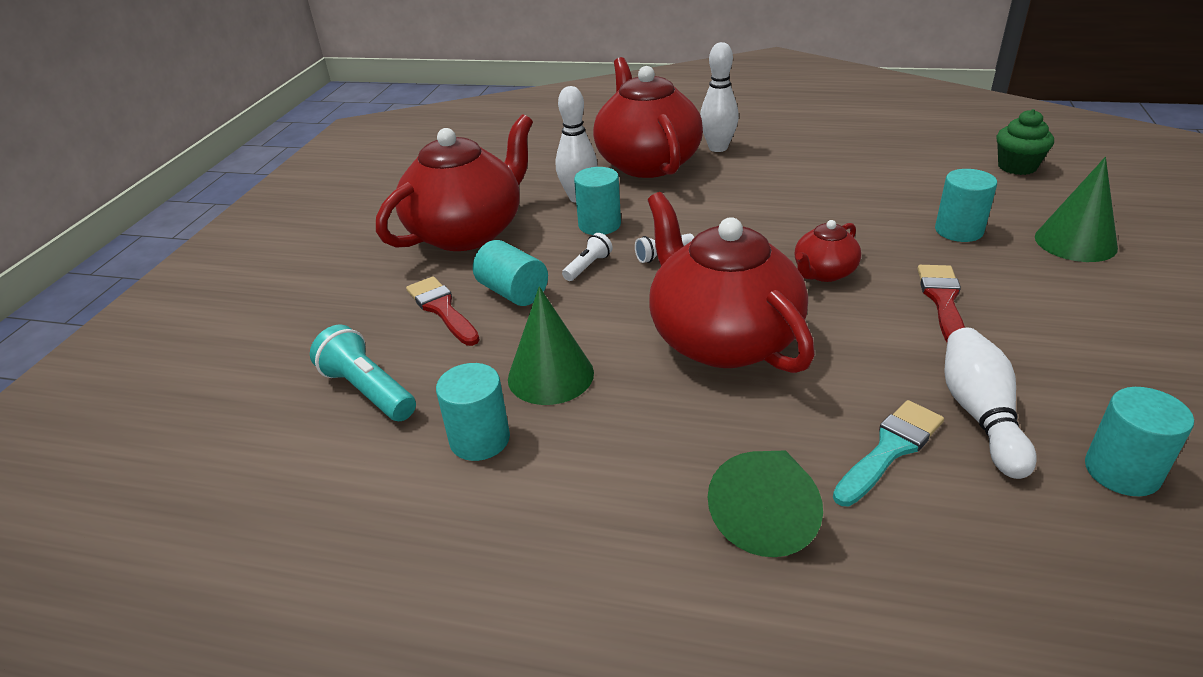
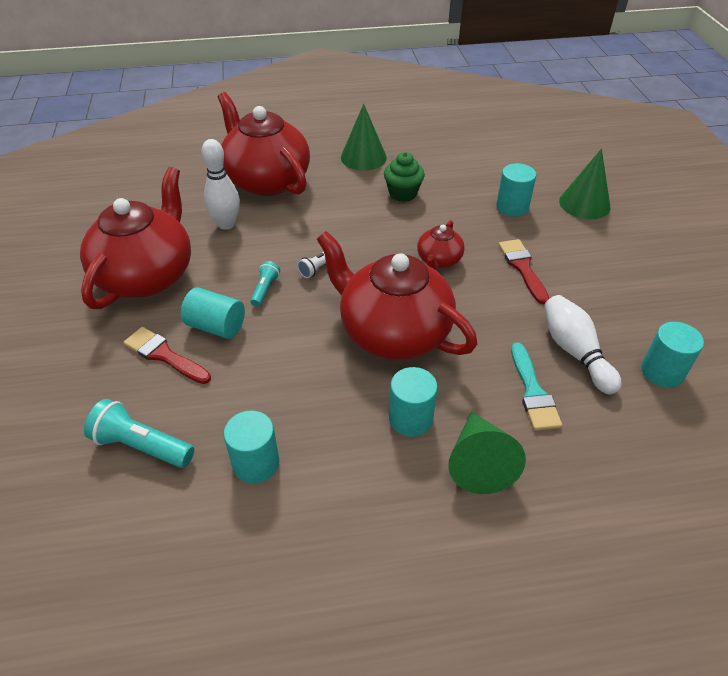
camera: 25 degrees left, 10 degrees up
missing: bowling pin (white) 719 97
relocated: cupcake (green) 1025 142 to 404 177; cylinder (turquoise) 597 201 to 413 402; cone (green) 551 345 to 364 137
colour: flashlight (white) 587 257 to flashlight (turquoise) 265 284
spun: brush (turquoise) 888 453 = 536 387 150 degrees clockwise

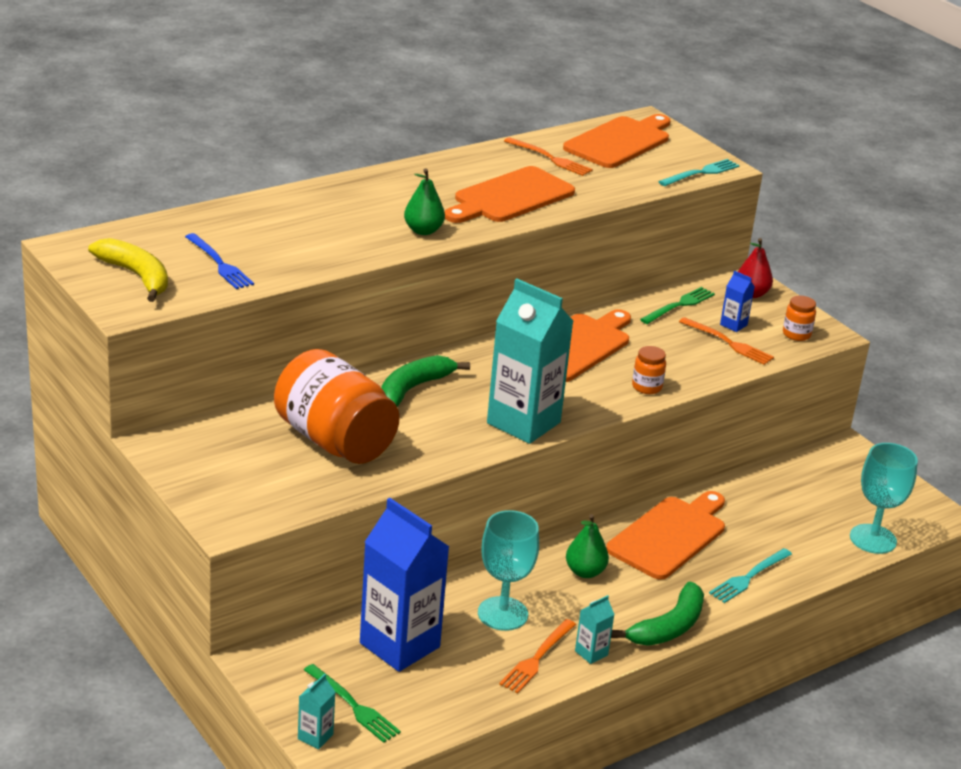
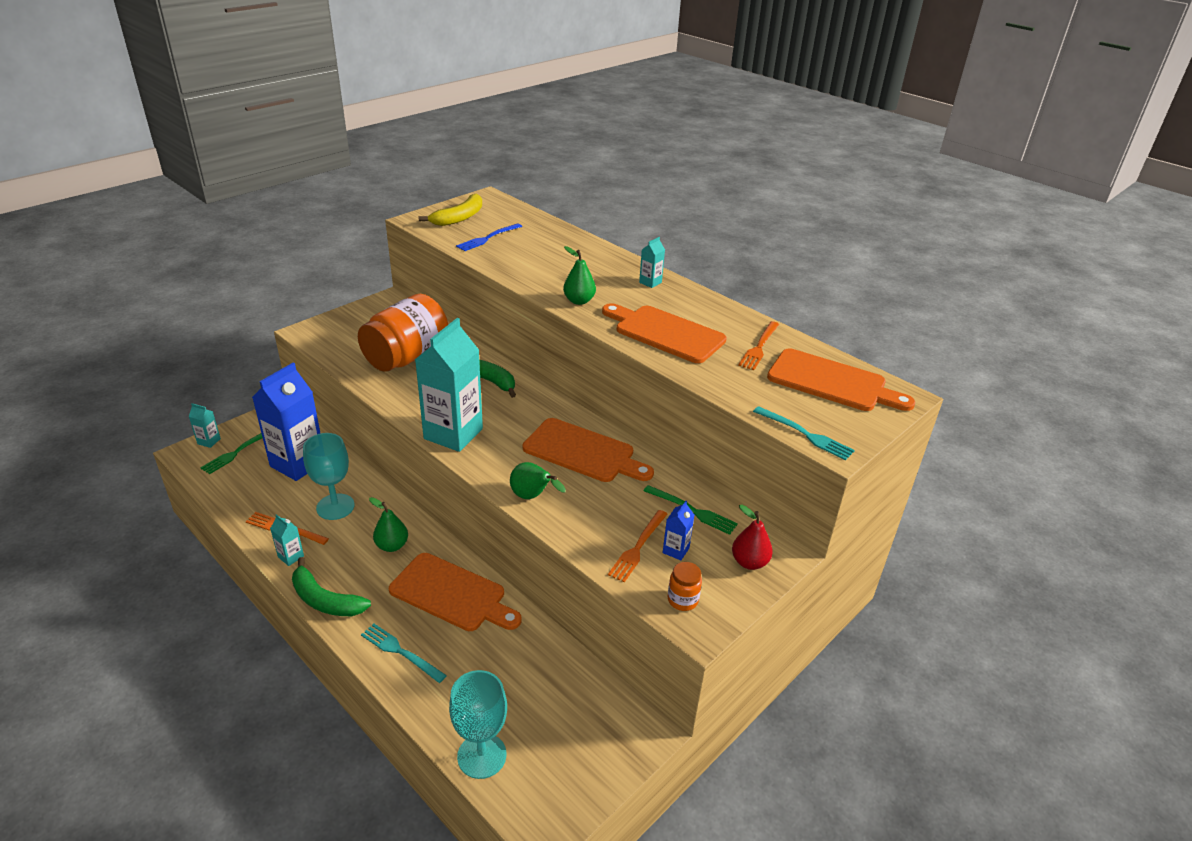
camera: 80 degrees right, 5 degrees up
appeared: carton (turquoise) 652 262
exchanged: jar (orange) 649 370 to pear (green) 538 480

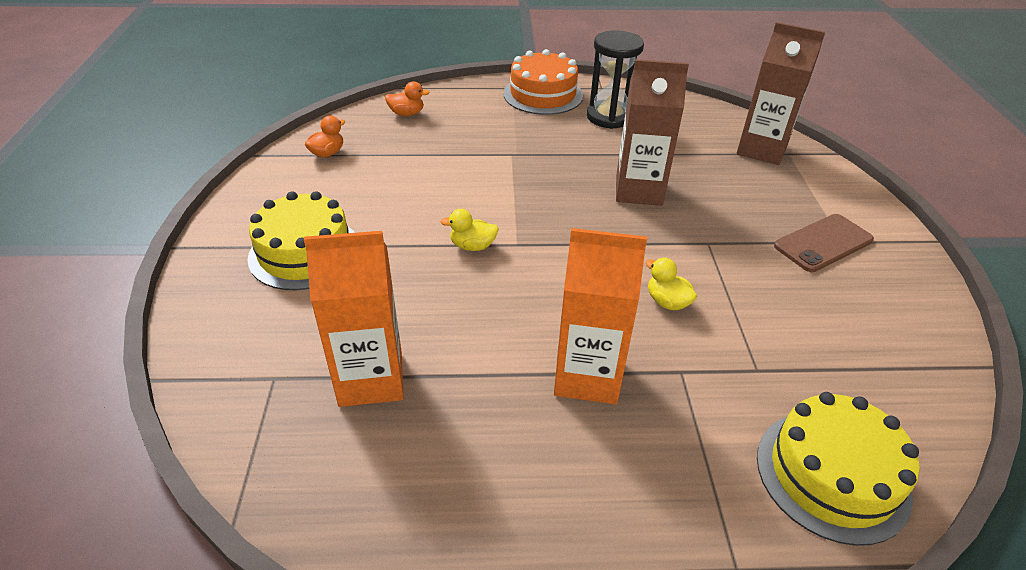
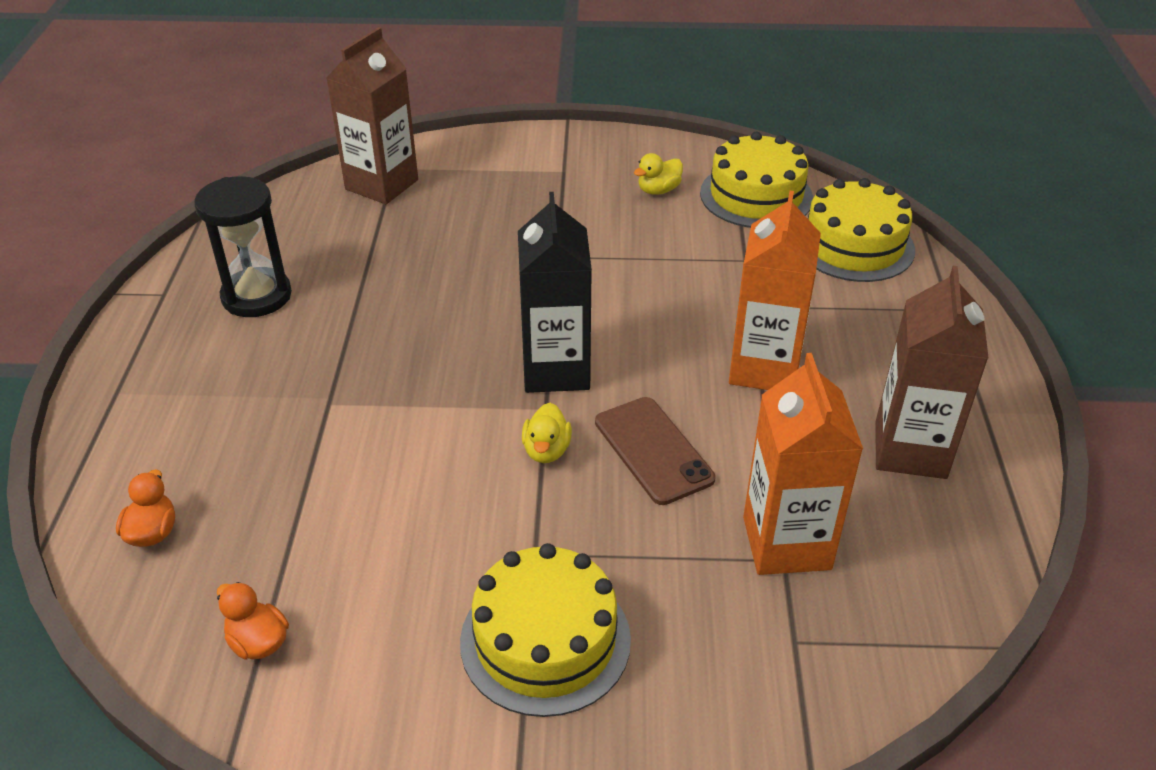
camera: 85 degrees left, 0 degrees up
missing: cake (orange) 543 82
appeared: cake (yellow) 756 180; carton (black) 555 292
relocated: carton (brown) 652 132 to 932 372; phone (brown) 824 243 to 655 451; duck (yellow) 671 284 to 658 174

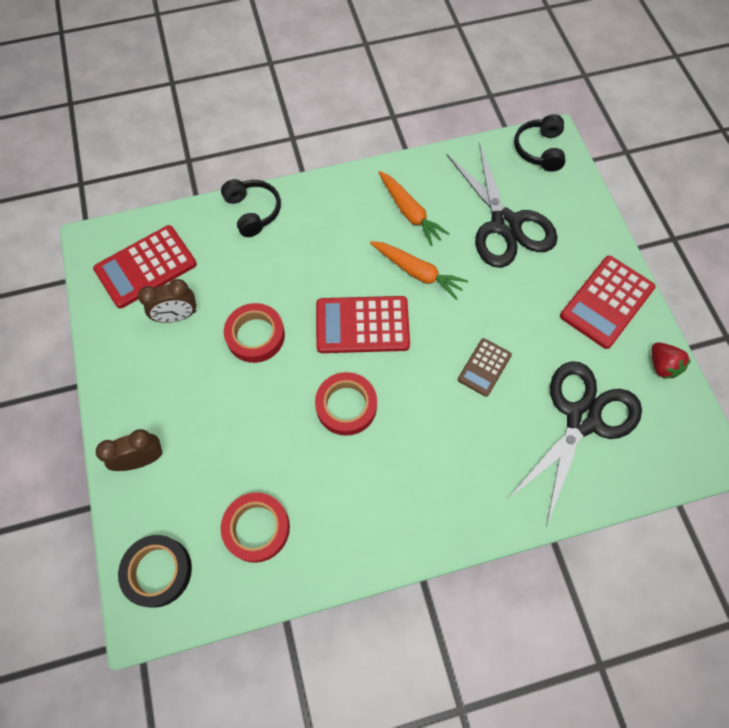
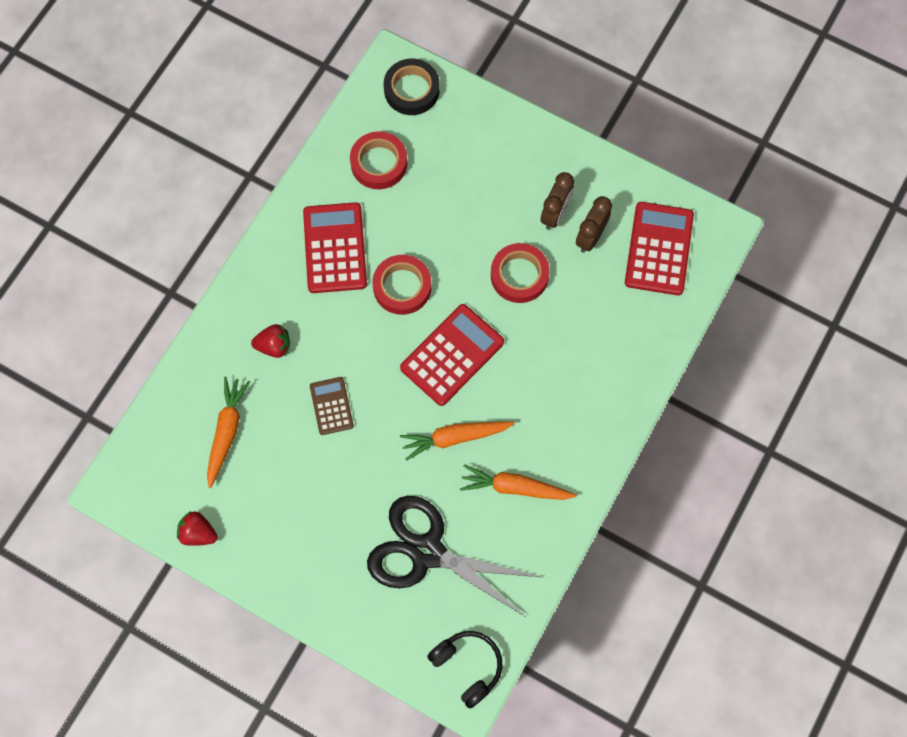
camera: 135 degrees right, 5 degrees up
missing: headphones (black) 251 208
appeared: strawberry (red) 270 341
relocated: calculator (red) 607 302 to 335 247; clock (brown) 129 450 to 557 201
exchanged: scissors (black) 575 443 to carrot (orange) 228 432

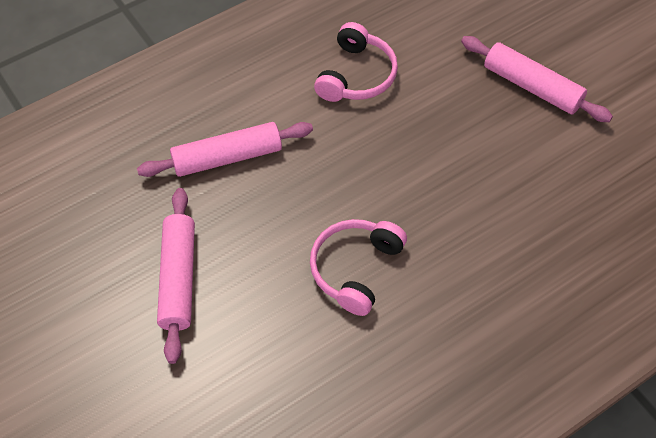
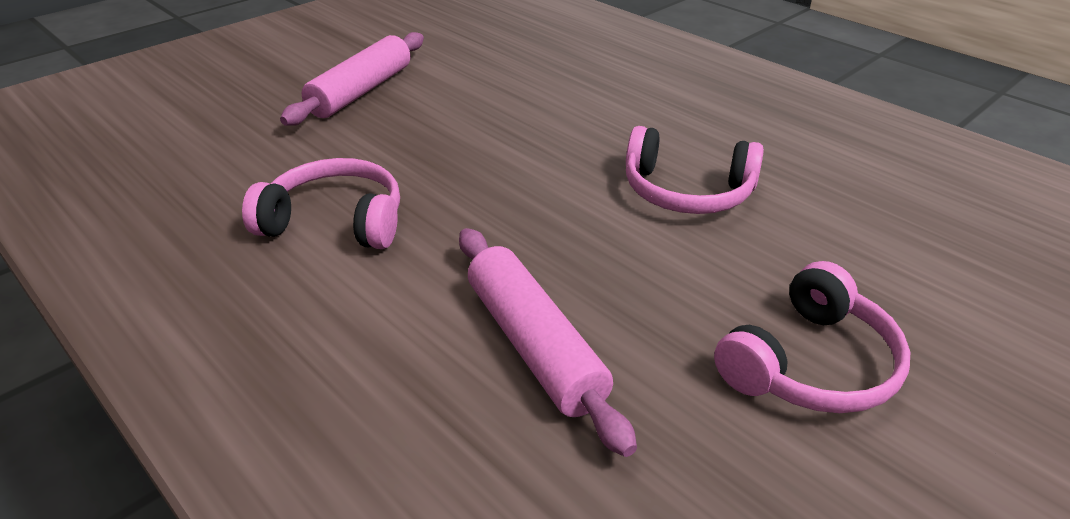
camera: 100 degrees left, 20 degrees down
exchanged: rolling pin (pink) 176 276 to headphones (pink) 812 337

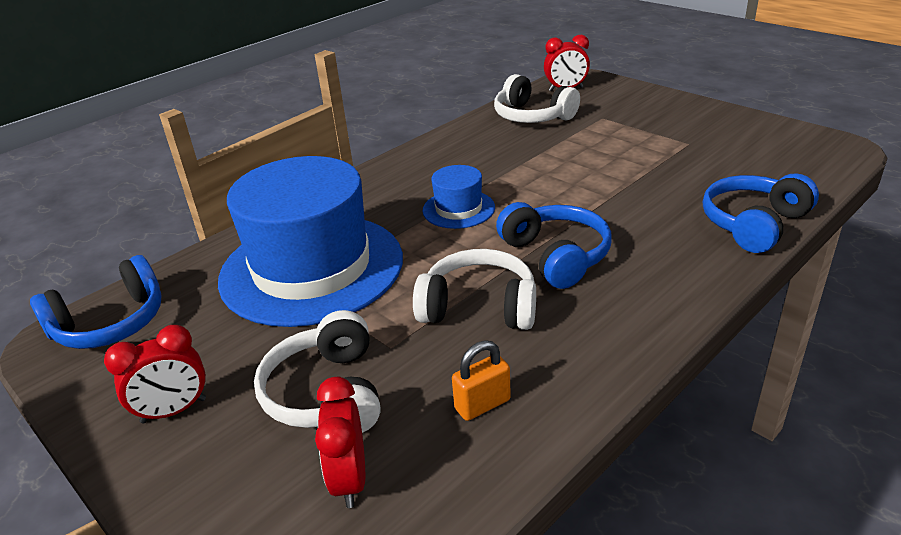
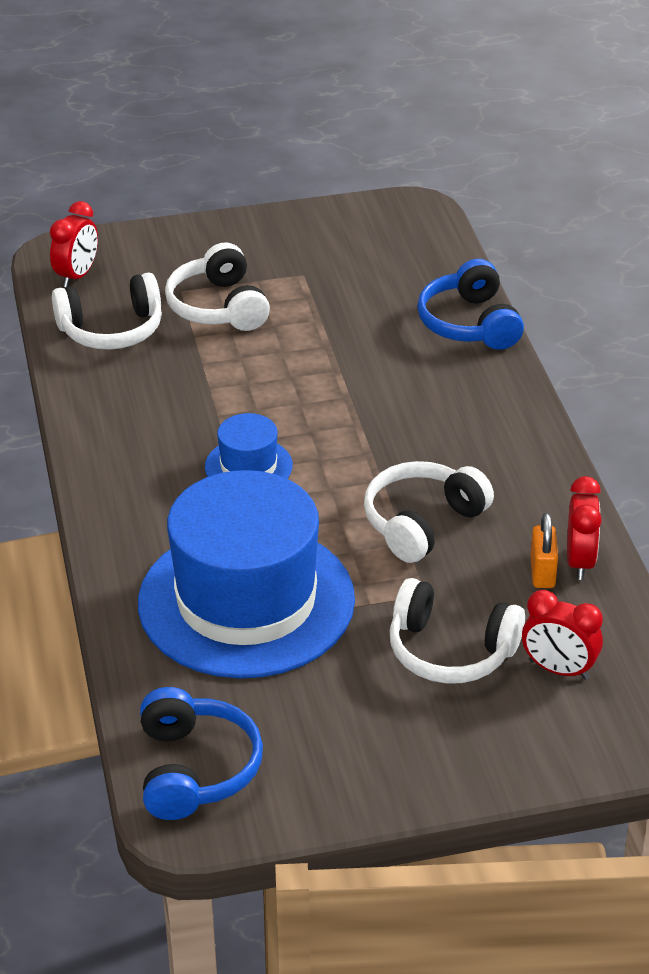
camera: 60 degrees left, 5 degrees up
missing: headphones (blue) 554 245
appeared: headphones (white) 217 286
relocated: clock (red) 155 374 to 584 528

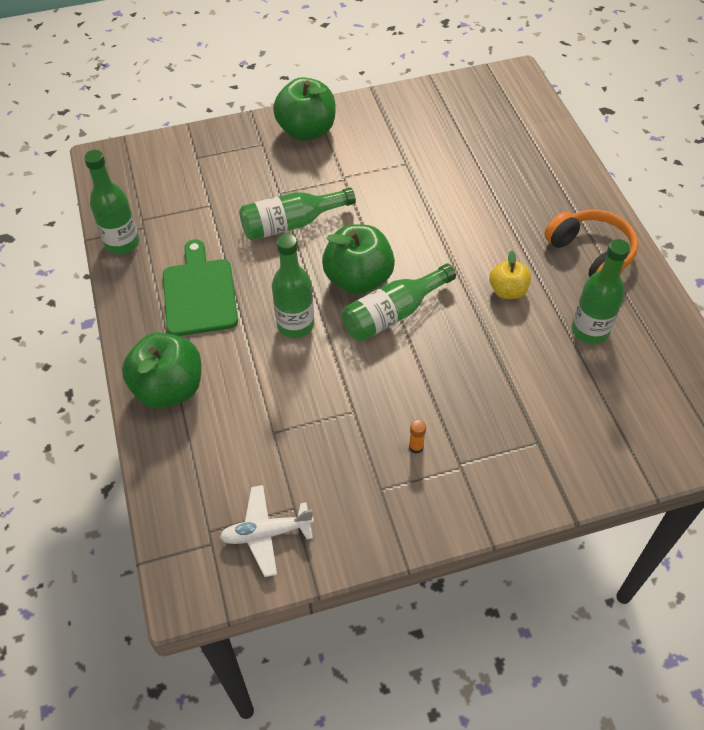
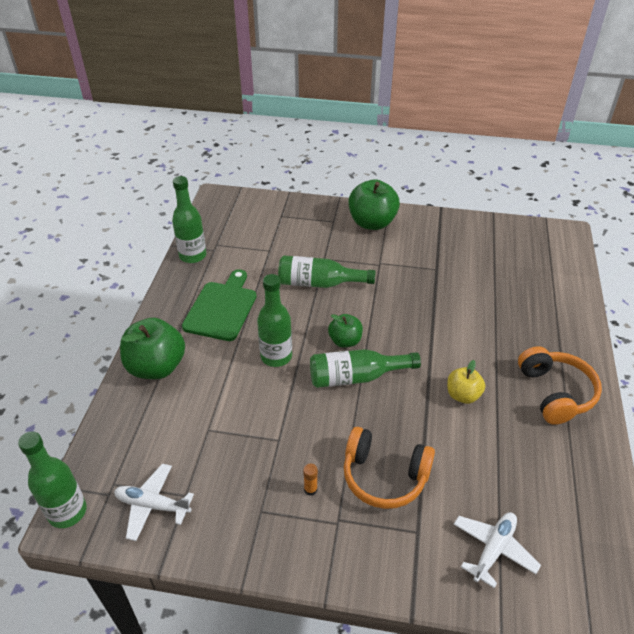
camera: 25 degrees right, 10 degrees down
appeared: headphones (orange) 389 468; plane (white) 497 550
relocated: bottle (green) 600 291 to 52 479
size: apple (green) 358 259 = 345 331 x0.57

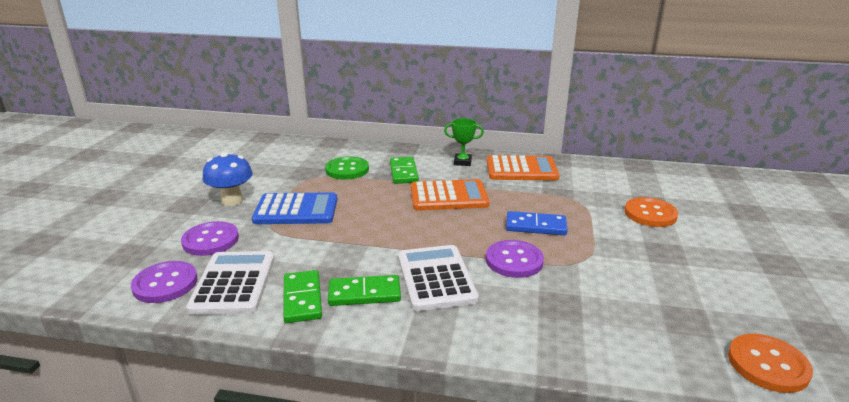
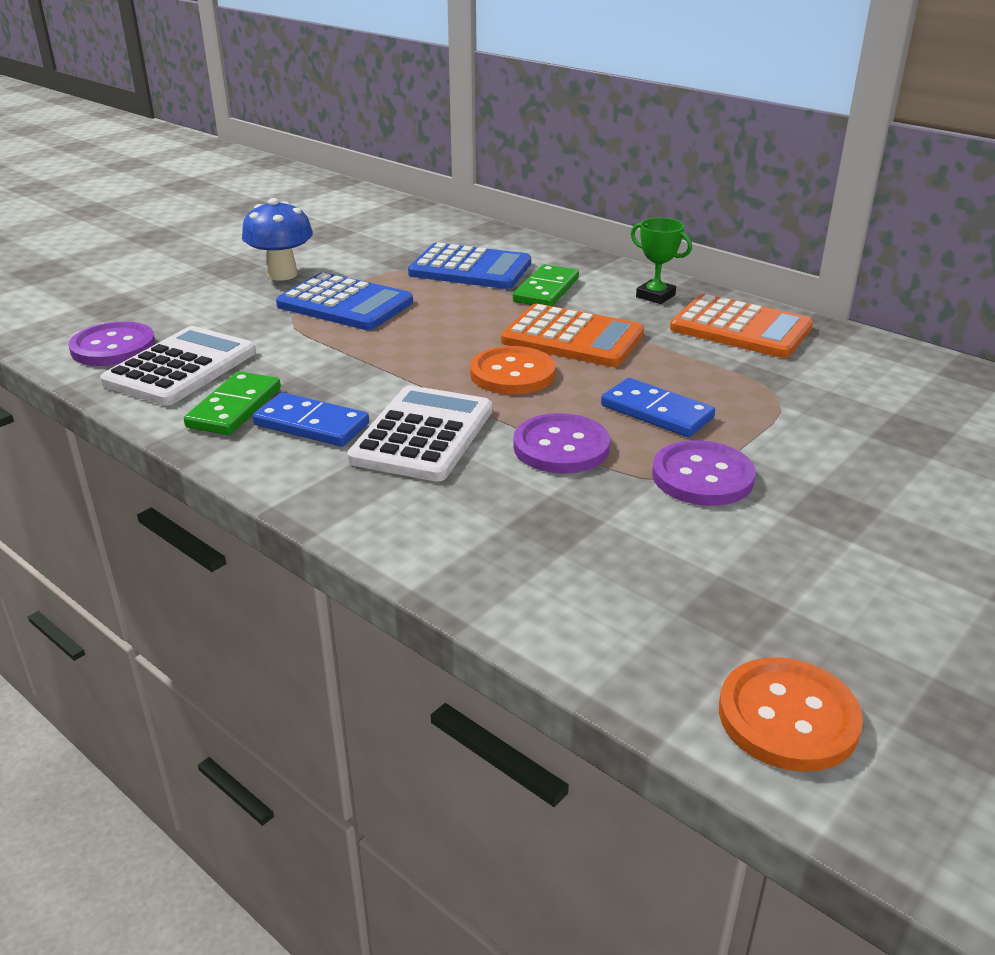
camera: 30 degrees right, 5 degrees up
relocated: button (orange) 651 212 to 513 370; button (purple) 210 238 to 704 473
exchanged: button (green) 347 168 to calculator (blue) 469 266
colour: domino (green) 364 290 to domino (blue) 311 420

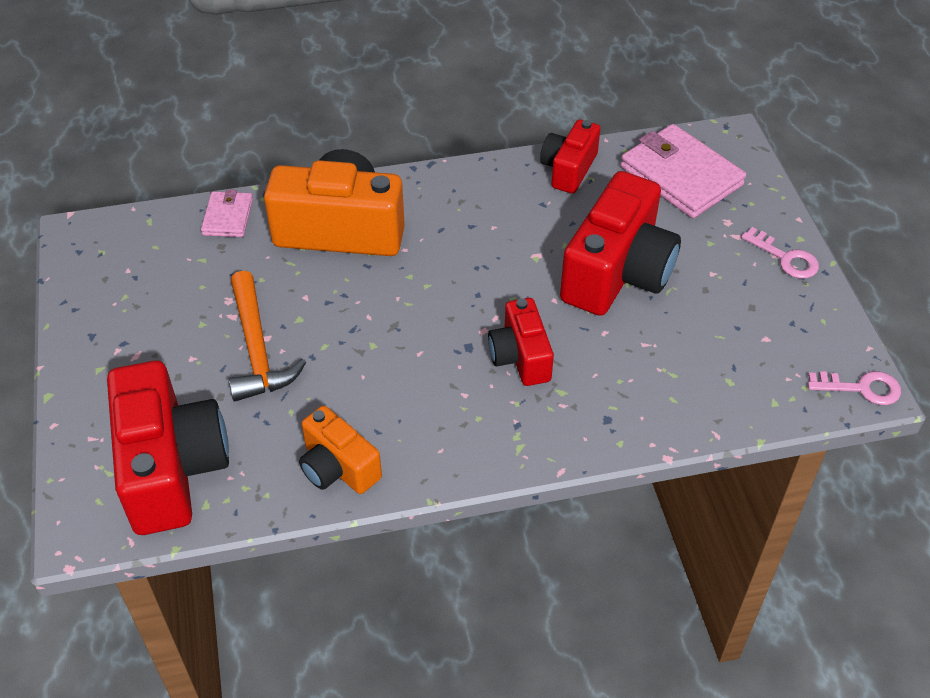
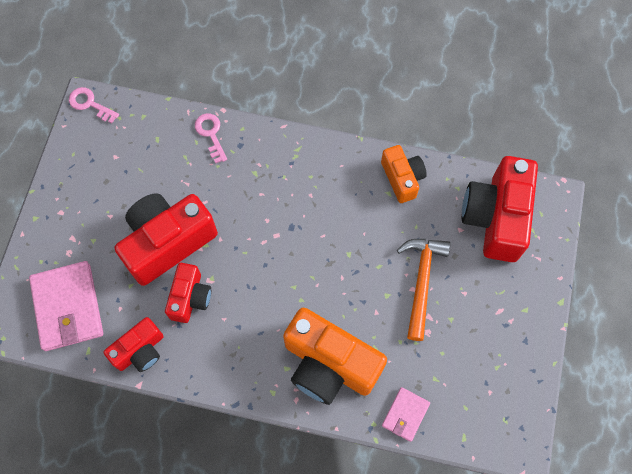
camera: 155 degrees left, 20 degrees up
relocated: key (pink) 780 253 to 211 138; camera (red) 521 342 to 188 293

